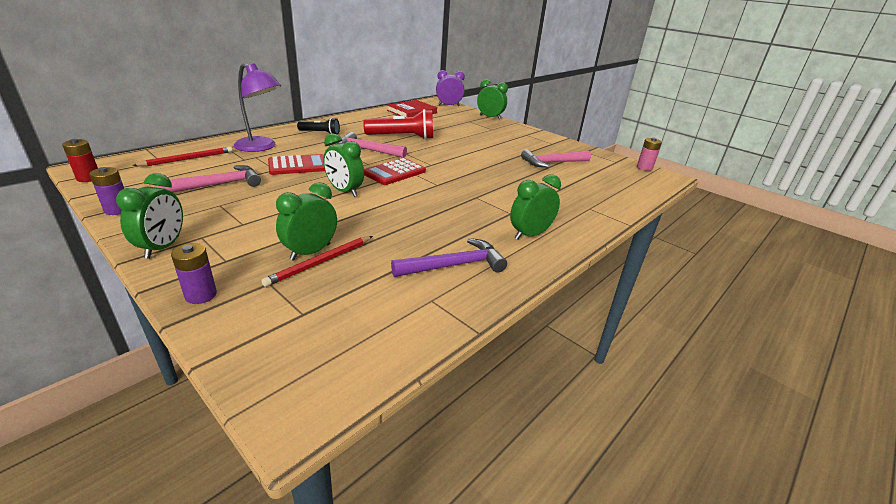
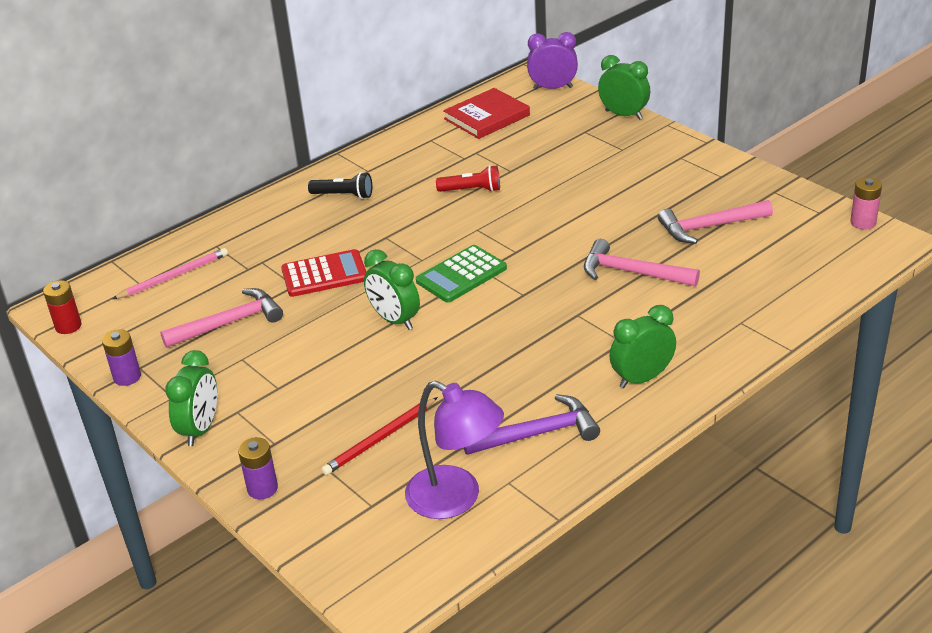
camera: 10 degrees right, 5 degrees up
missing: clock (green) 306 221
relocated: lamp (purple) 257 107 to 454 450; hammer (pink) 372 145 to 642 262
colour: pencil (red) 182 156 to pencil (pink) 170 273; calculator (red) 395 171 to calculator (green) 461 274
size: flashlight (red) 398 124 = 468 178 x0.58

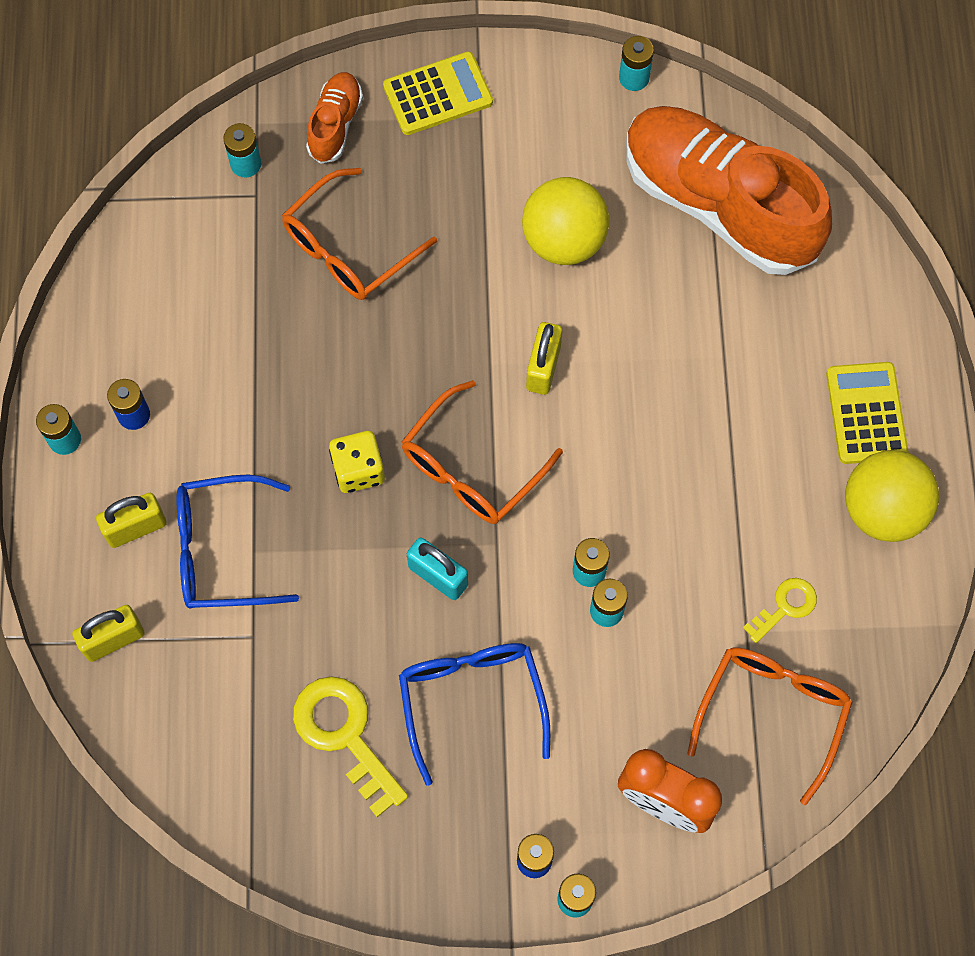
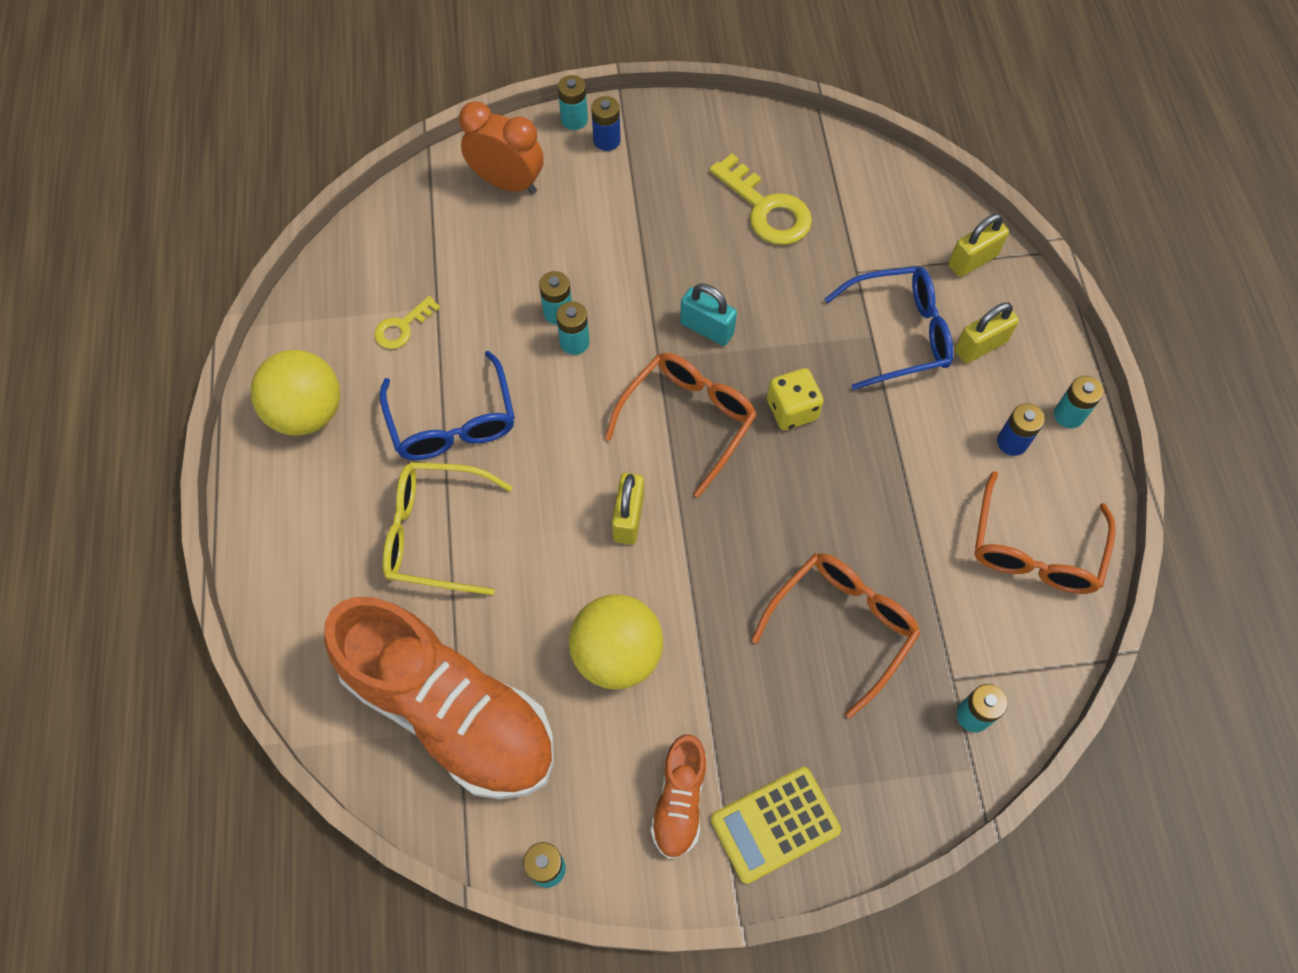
camera: 175 degrees right, 5 degrees down
missing: calculator (yellow) 867 413
appeared: glasses (yellow) 448 528
relocated: shoe (orange) 334 118 to 679 796; glasses (blue) 474 714 to 447 405; glasses (orange) 769 726 to 1045 532

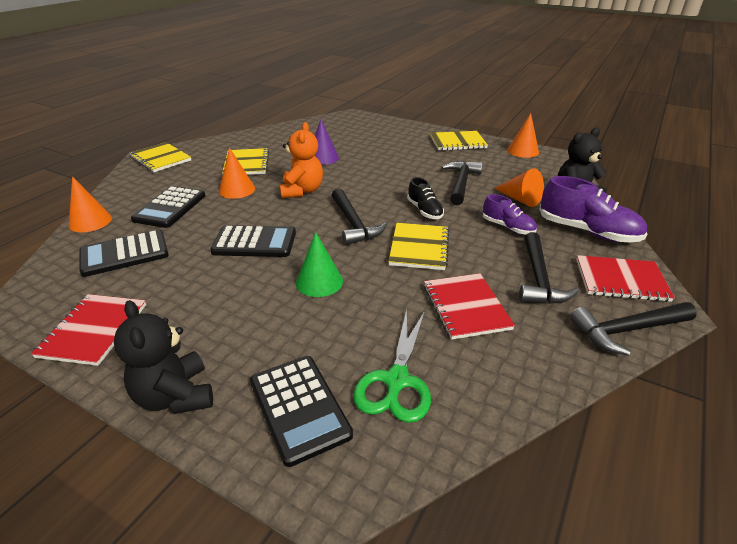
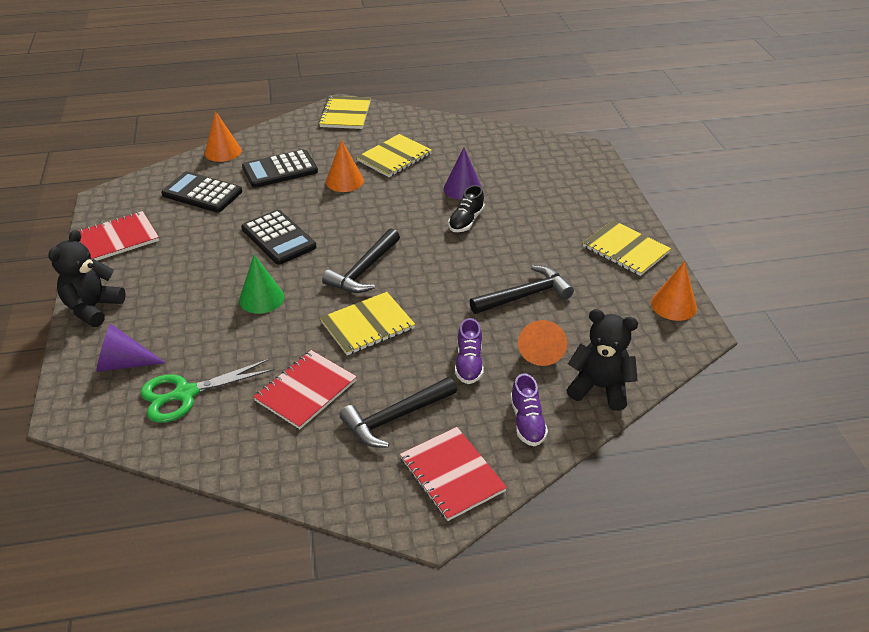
camera: 50 degrees right, 5 degrees up
missing: teddy bear (orange) 301 160; hammer (black) 633 329
relocated: shoe (black) 425 198 to 466 208
exchanged: calculator (black) 301 411 to cone (purple) 131 348
size: shoe (purple) 593 209 = 529 409 x0.58

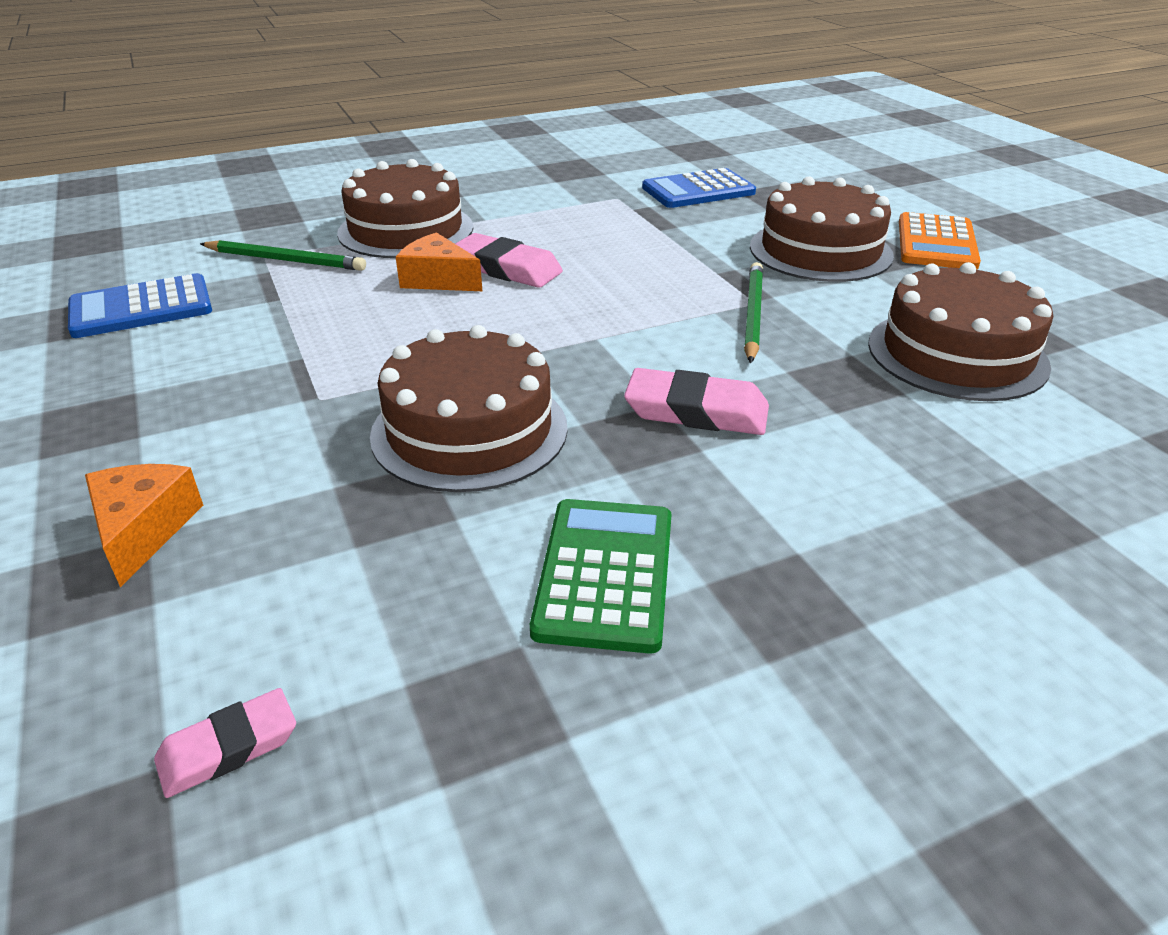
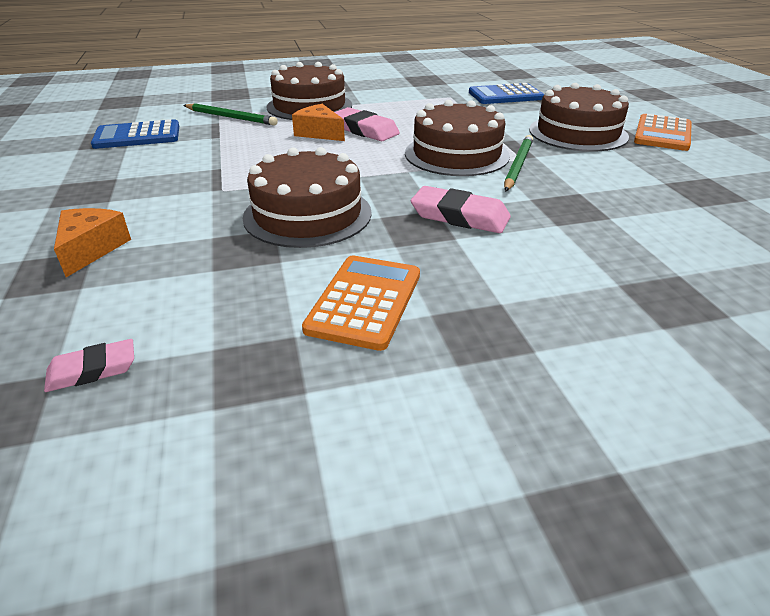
camera: 10 degrees right, 0 degrees up
relocated: cake (brown) 960 331 to 457 138
colour: calculator (green) 601 576 to calculator (orange) 361 303

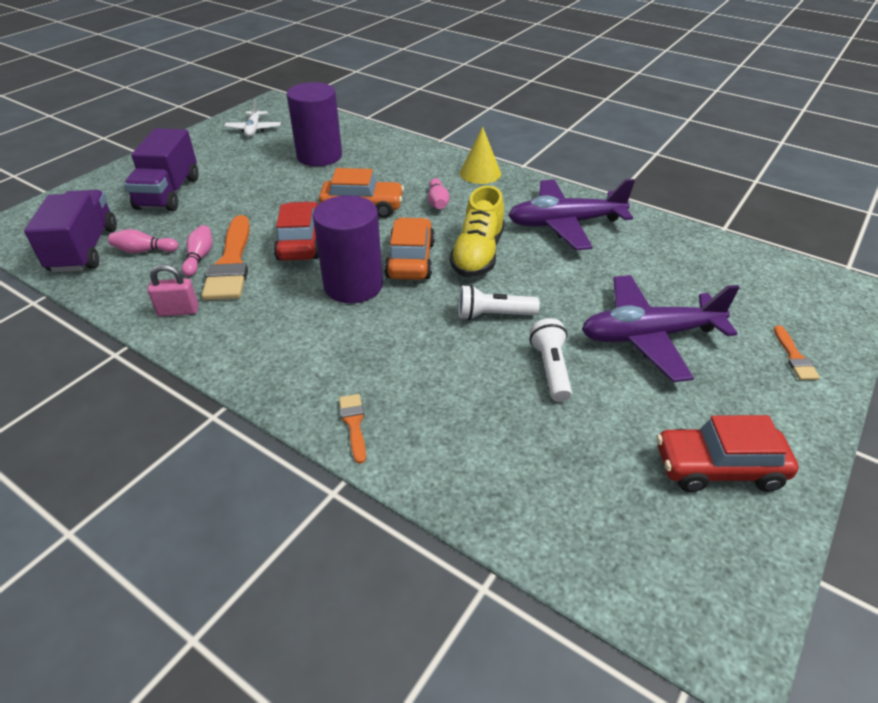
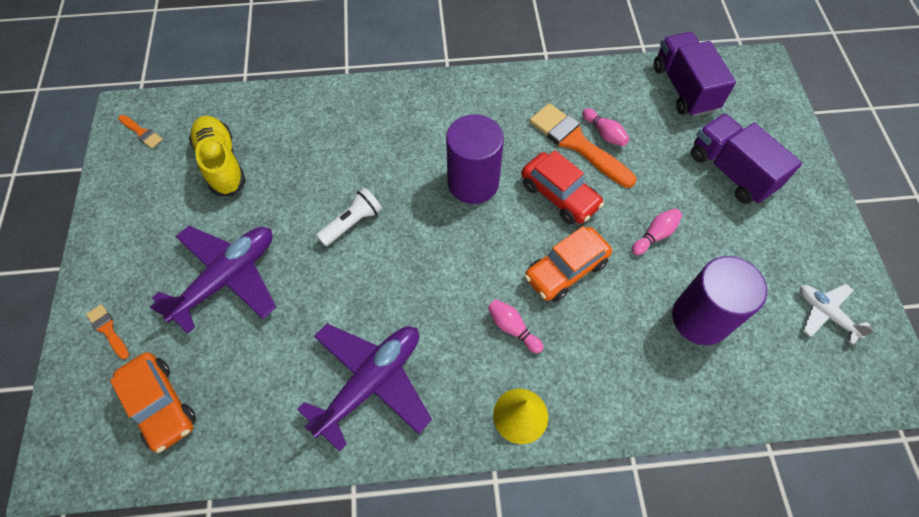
camera: 140 degrees right, 20 degrees up
missing: padlock (pink) 173 290; flashlight (white) 551 360; car (red) 727 453
relocated: shoe (yellow) 477 231 to 217 156; car (orange) 410 248 to 153 402; bowling pin (pink) 143 241 to 657 231; brush (orange) 352 429 to 140 132
spun: truck (purple) 70 231 = 695 74 150 degrees counterclockwise

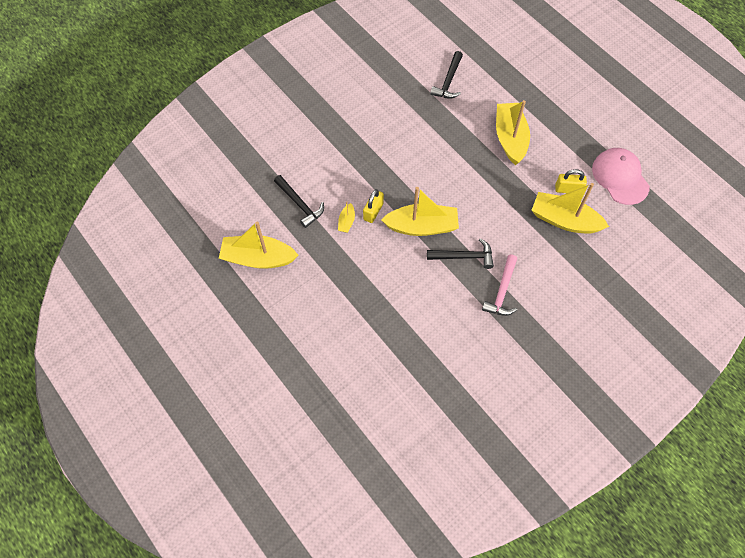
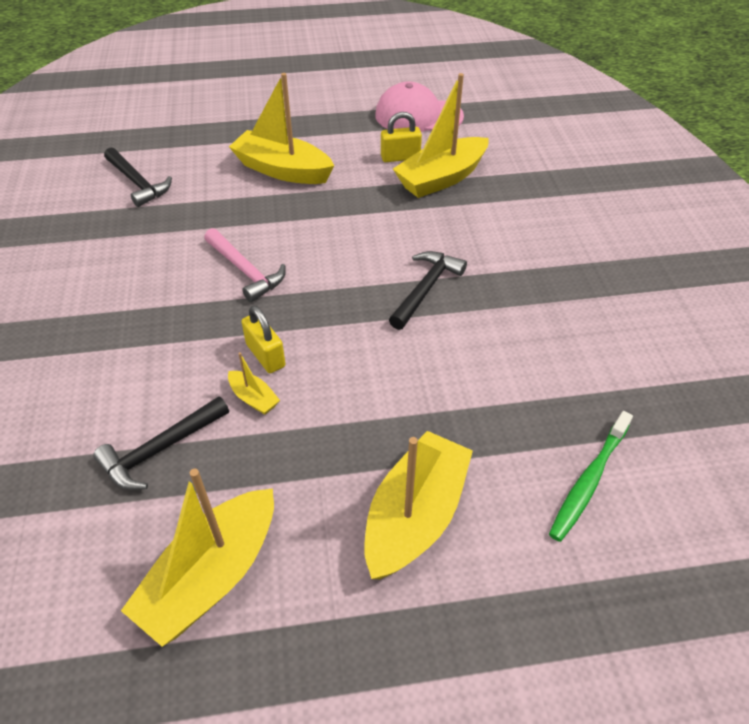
camera: 60 degrees left, 15 degrees down
appeared: toothbrush (green) 591 476
relocated: boat (yellow) 420 211 to 418 505; hammer (pink) 499 285 to 245 265
spun: padlock (yellow) 571 181 = 401 137 45 degrees clockwise; hammer (black) 299 201 = 161 443 150 degrees clockwise

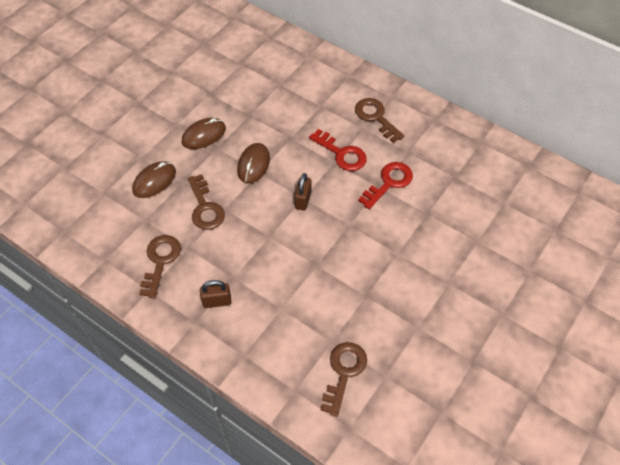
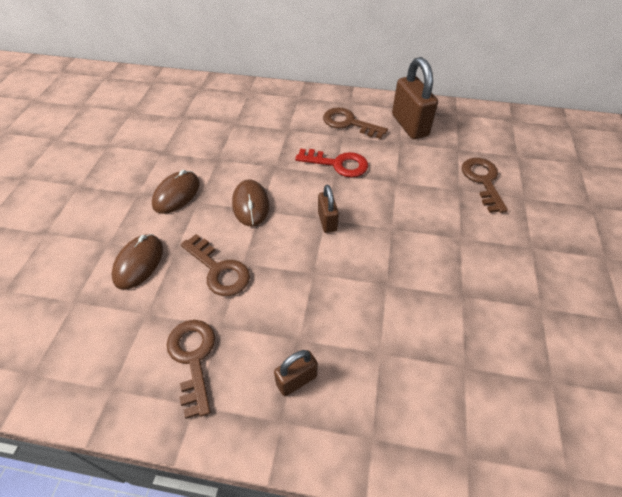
camera: 25 degrees left, 5 degrees down
missing: key (red) 385 185
appeared: padlock (brown) 415 98
relocated: key (brown) 344 379 to 485 185

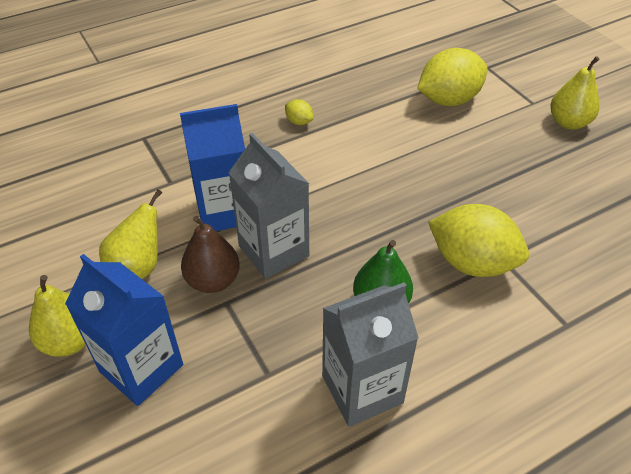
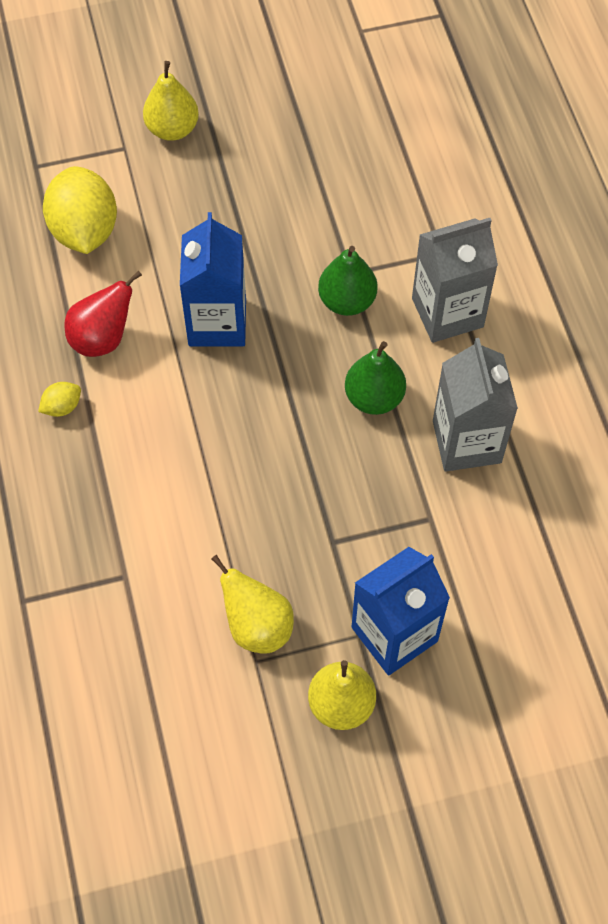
camera: 75 degrees left, 15 degrees up
missing: pear (brown) 210 254
appeared: pear (red) 103 313
relocated: carton (blue) 212 167 to 213 279; carton (grey) 269 206 to 455 280
exchanged: lemon (yellow) 478 240 to pear (green) 348 281

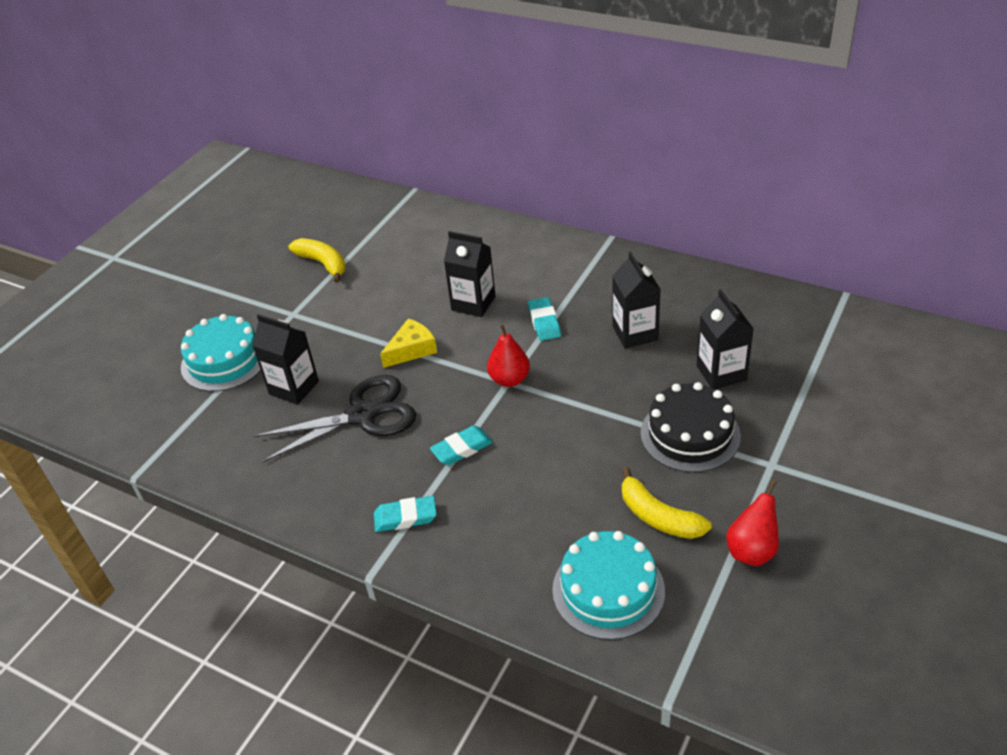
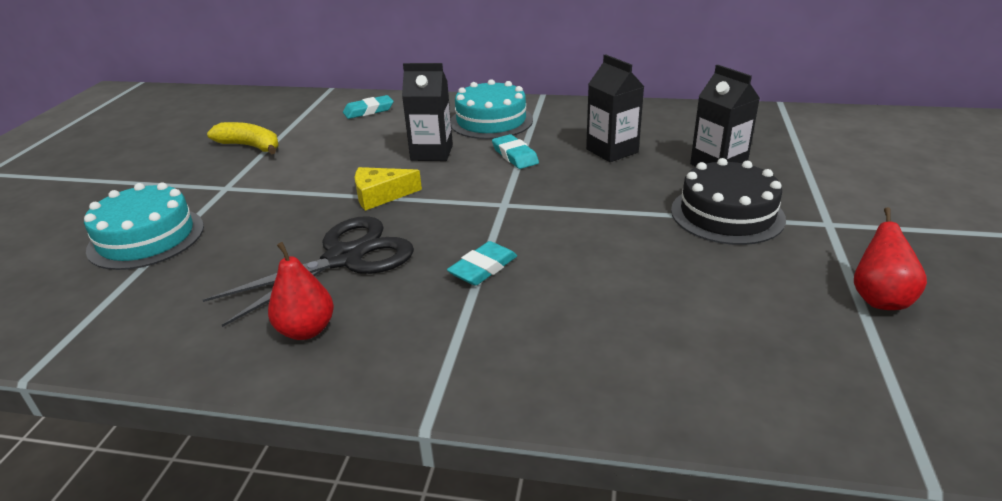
camera: 20 degrees left, 10 degrees down
missing: carton (black) 285 359; banana (yellow) 667 503
relocated: pear (red) 508 355 to 301 291; eraser (turquoise) 405 514 to 368 107; cake (turquoise) 608 585 to 492 109
spun: cheese (yellow) 408 343 = 388 189 135 degrees counterclockwise

